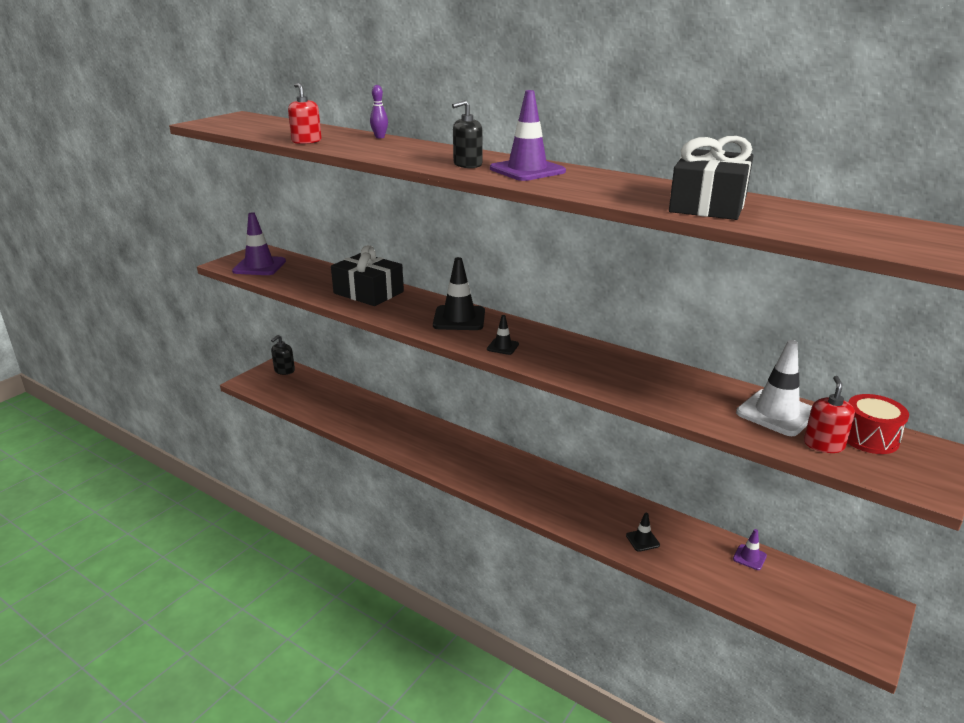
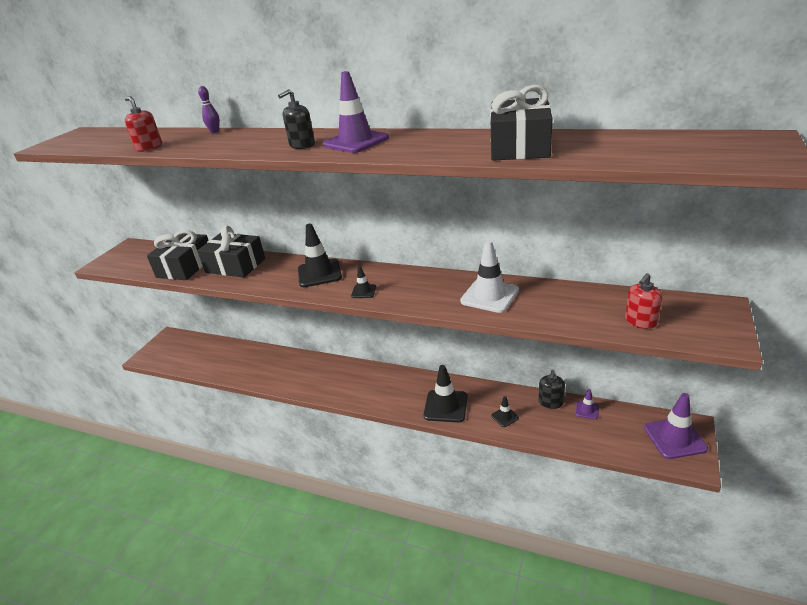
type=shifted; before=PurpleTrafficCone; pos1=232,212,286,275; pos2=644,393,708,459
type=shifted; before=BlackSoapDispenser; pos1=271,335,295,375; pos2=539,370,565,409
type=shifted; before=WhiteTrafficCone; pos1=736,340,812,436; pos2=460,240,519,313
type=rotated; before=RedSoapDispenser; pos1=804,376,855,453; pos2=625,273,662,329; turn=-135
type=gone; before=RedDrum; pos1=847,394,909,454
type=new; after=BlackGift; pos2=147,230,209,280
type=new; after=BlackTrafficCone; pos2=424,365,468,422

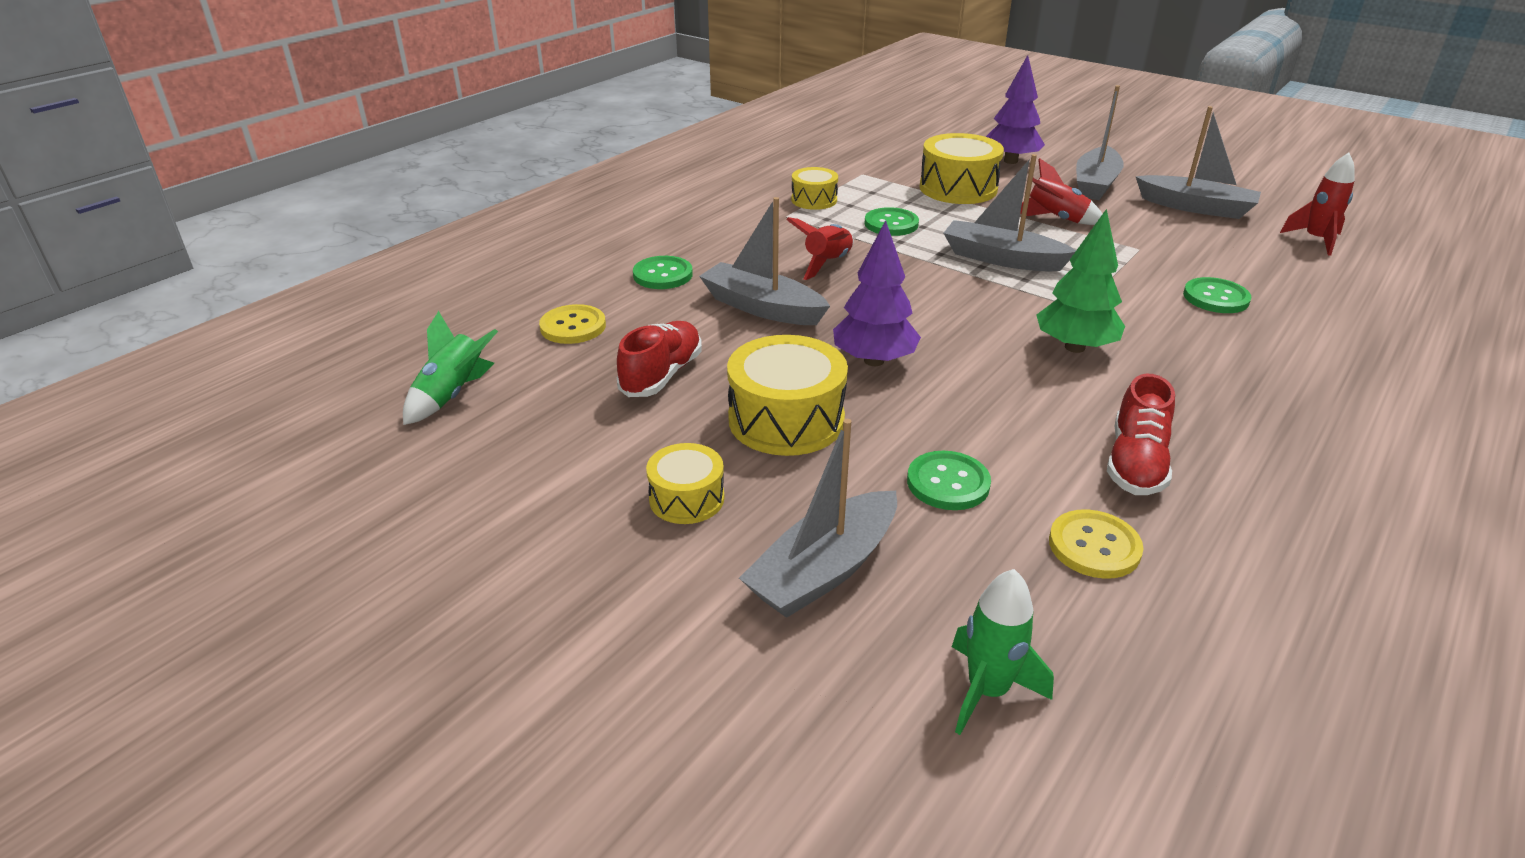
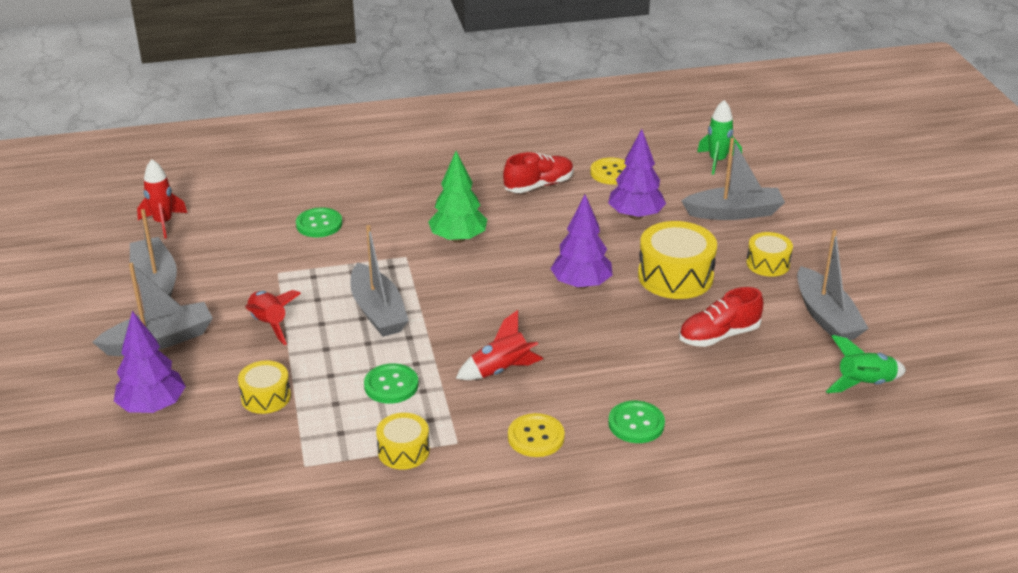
type=scaled; before=YellowDrum; pos1=919,133,1004,204; pos2=238,360,291,414; scale=0.58
type=shifted; before=GreyBoat; pos1=699,197,830,325; pos2=797,230,869,340
type=shifted; before=YellowButton; pos1=539,304,606,344; pos2=508,413,565,457
type=swapped; before=GreenButton; after=PurpleTree; pos1=907,451,991,510; pos2=608,129,666,220

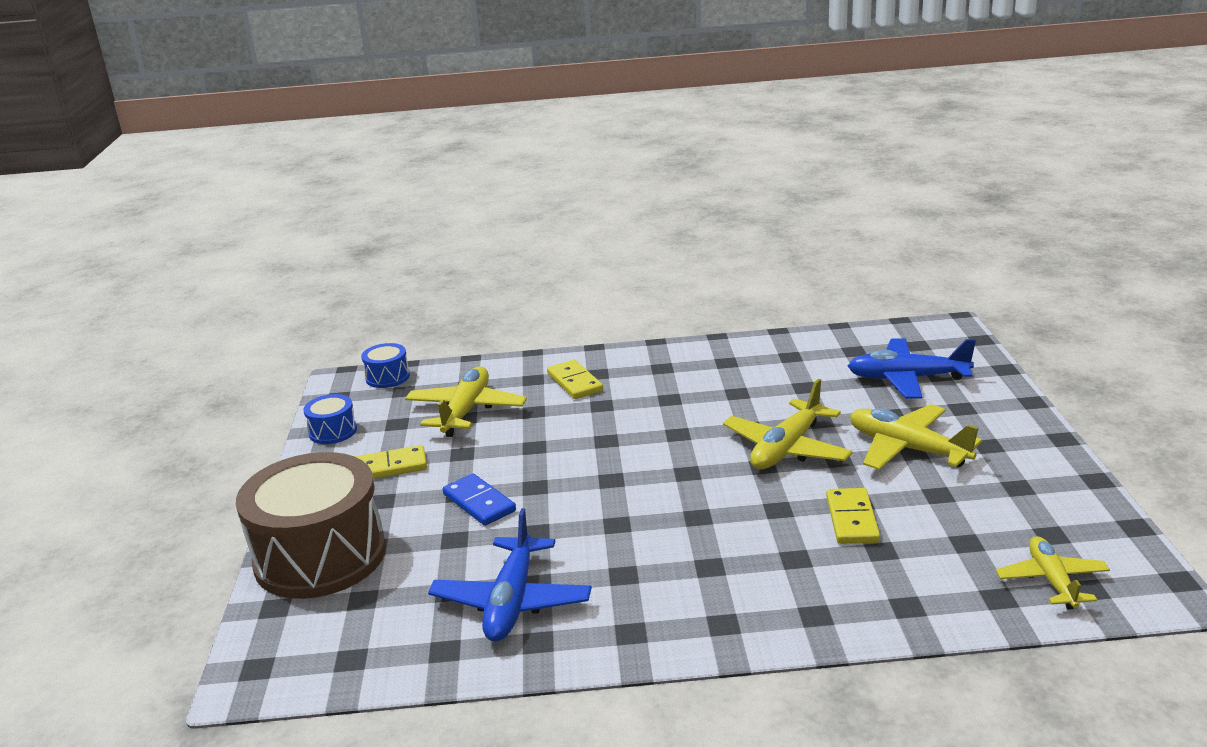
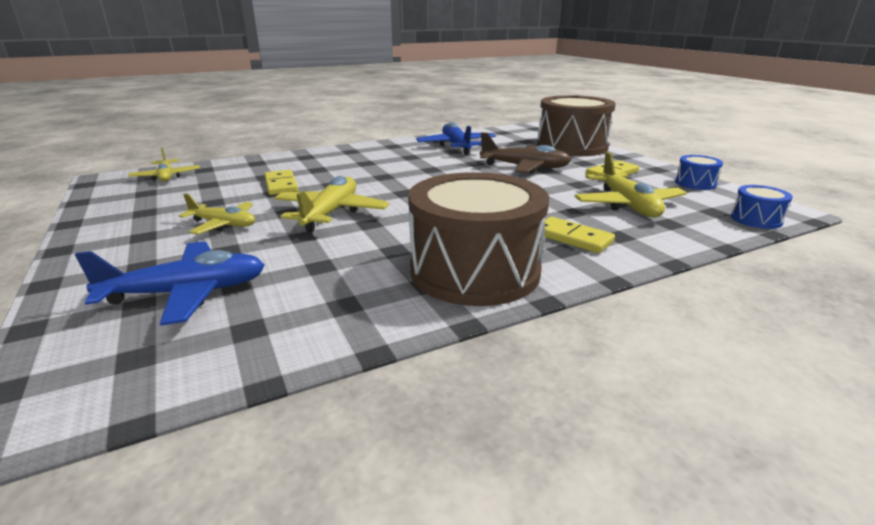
type=scaled; before=YellowPlane; pos1=850,404,982,470; pos2=179,193,255,234; scale=0.66
type=swapped; before=BlueDomino; after=BrownPlane; pos1=443,474,516,526; pos2=480,132,571,173
type=new; after=BrownDrum; pos2=408,172,549,306

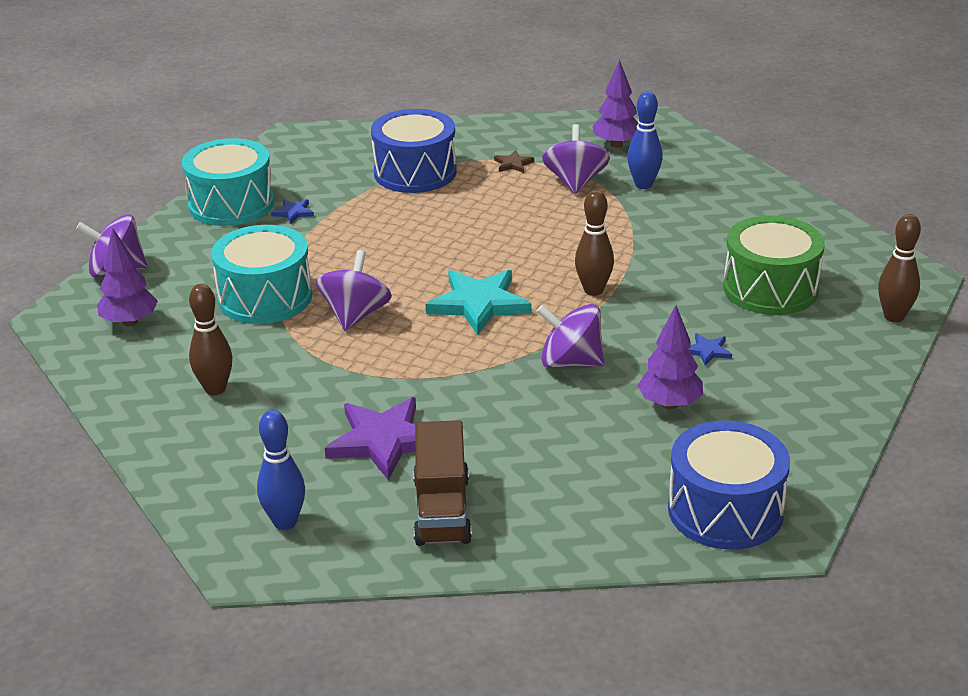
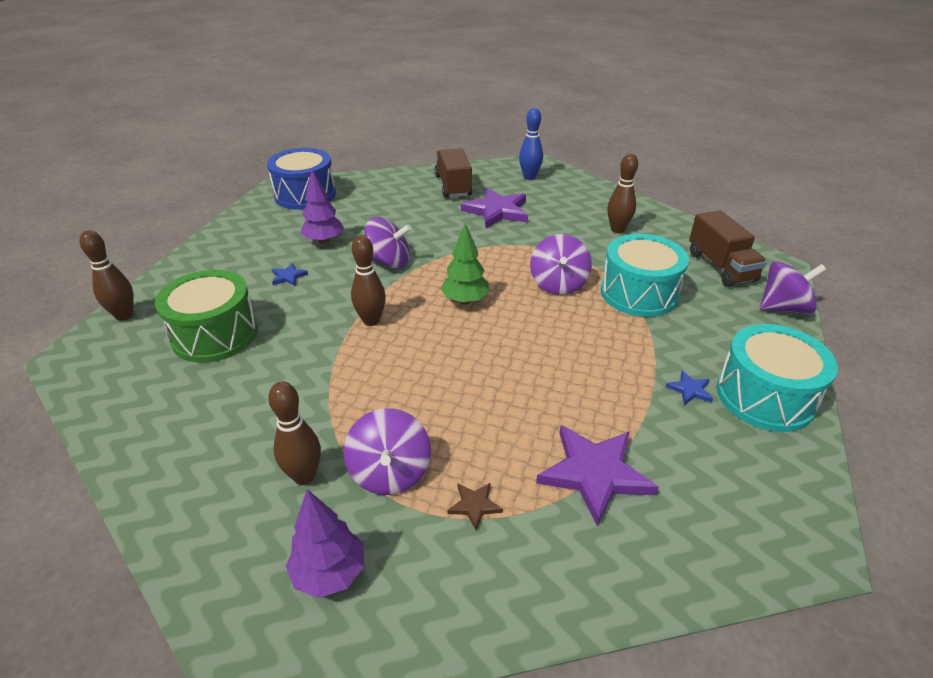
type=repainted; before=BlueBowlingPin; after=BrownBowlingPin; pos1=627,91,663,189; pos2=268,381,321,485
type=swapped; before=BlueDrum; after=PurpleStar; pos1=371,109,457,193; pos2=536,425,659,526
type=swapped; before=PurpleTree; after=BrownTruck; pos1=97,229,158,327; pos2=689,210,767,287
type=swapped; before=TurquoiseStar; after=GreenTree; pos1=426,270,531,335; pos2=441,223,490,304

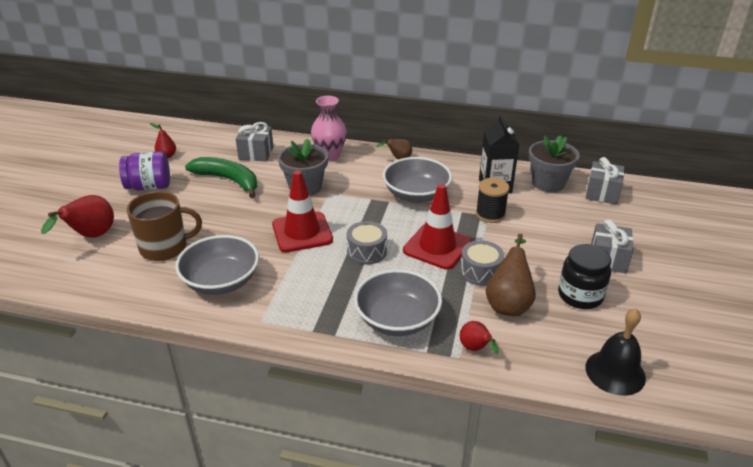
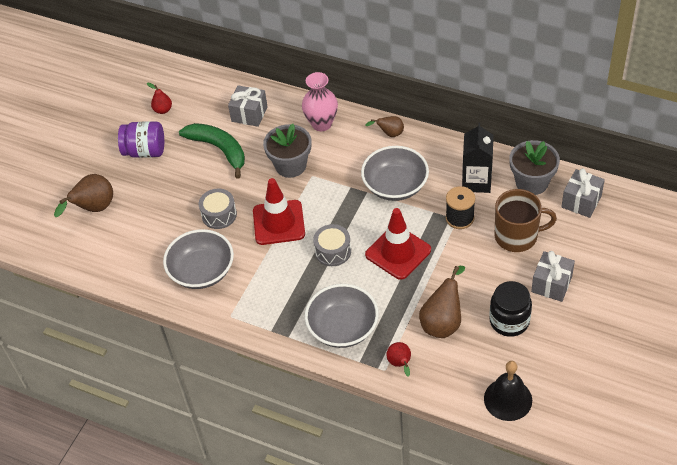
type=shifted; before=BrownMug; pos1=127,191,202,261; pos2=495,189,557,252
type=repainted; before=RedPear; after=BrownPear; pos1=41,195,114,238; pos2=54,174,113,217
type=shifted; before=GreyDrum; pos1=460,240,504,286; pos2=199,188,237,229

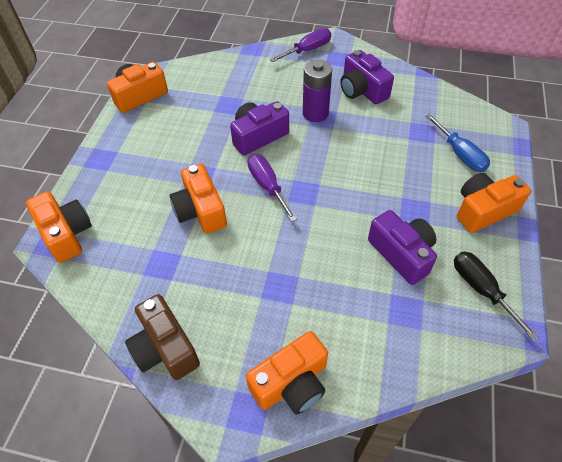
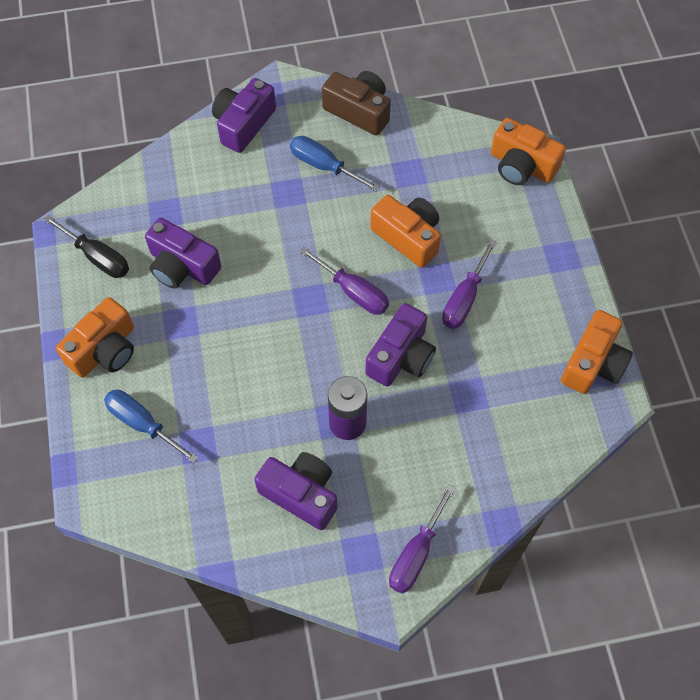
type=repainted; before=OrangeCamera; after=PurpleCamera; pos1=246,331,328,414; pos2=212,78,276,153
type=new; after=BlueScrewdriver; pos2=290,136,380,191
type=new; after=PurpleScrewdriver; pos2=442,239,497,329

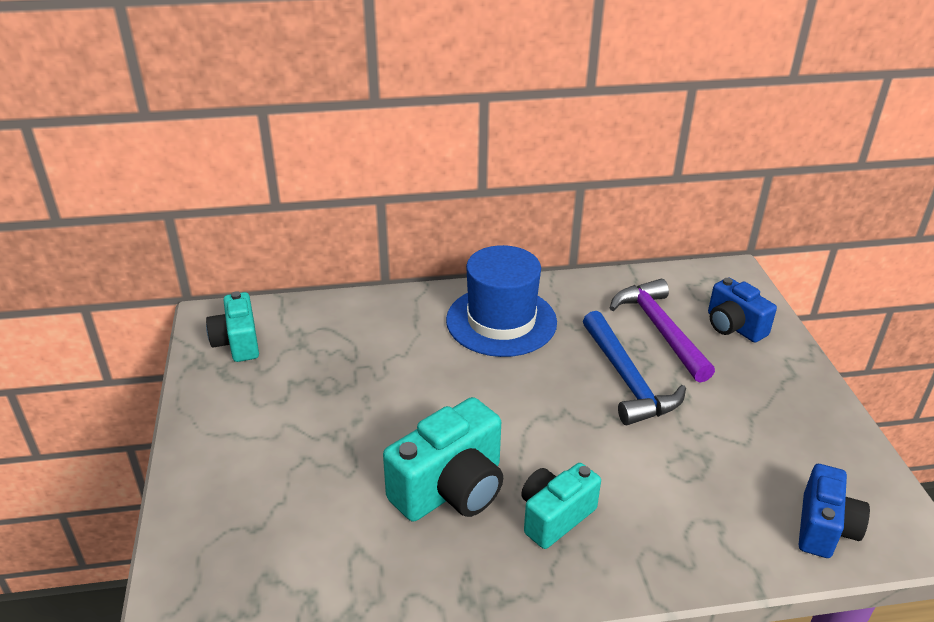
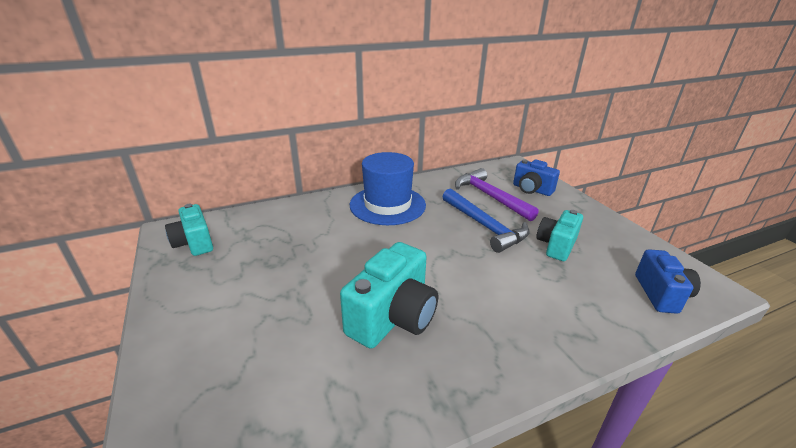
type=shifted; before=TurquoiseCamera; pos1=521,463,601,549; pos2=536,210,583,261

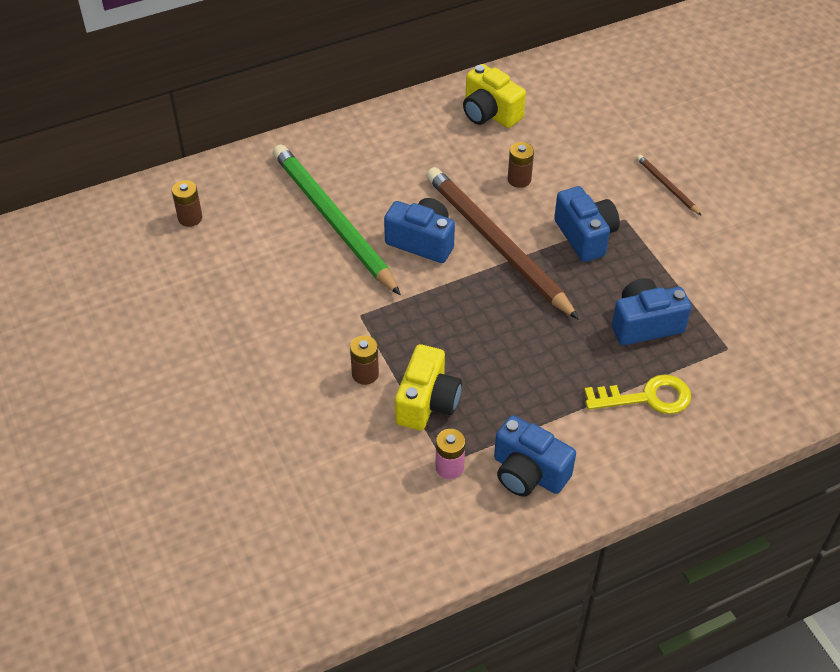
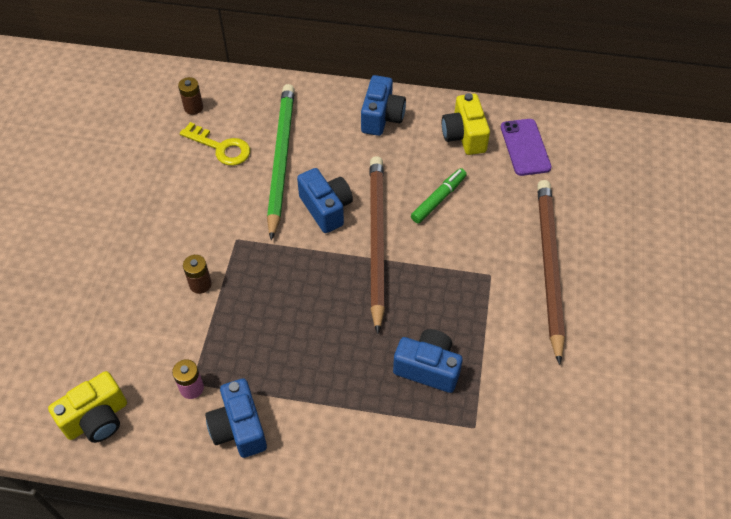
type=swapped; before=BrownBattery; after=GreenMarker; pos1=508,142,534,188; pos2=411,168,467,224
type=scaled; before=BrownPencil; pos1=637,155,702,216; pos2=537,180,565,365; scale=2.36
type=shifted; before=BlueCamera; pos1=554,186,620,262; pos2=361,75,406,136
type=shifted; before=YellowCamera; pos1=395,344,462,430; pos2=48,371,127,443
type=shifted; before=YellowKey; pos1=584,375,691,414; pos2=180,122,250,166
type=new; after=PurplePhone; pos2=501,119,551,176

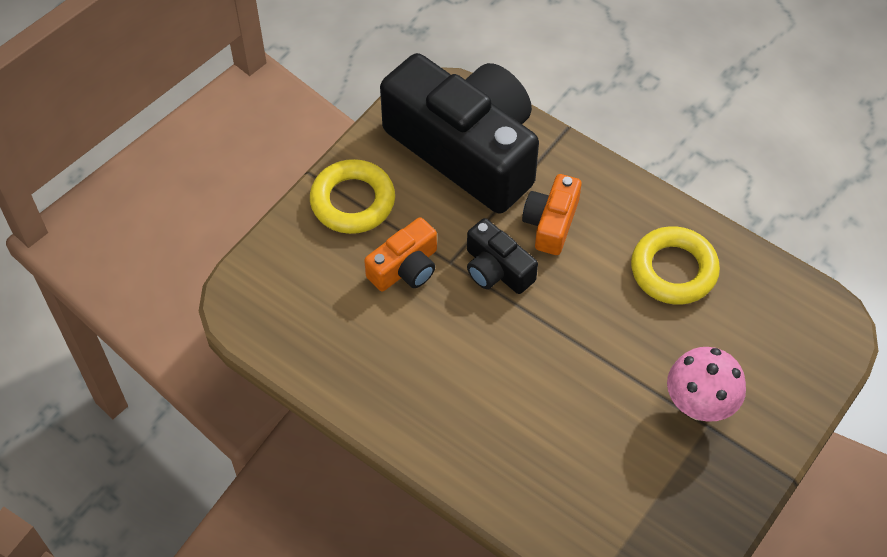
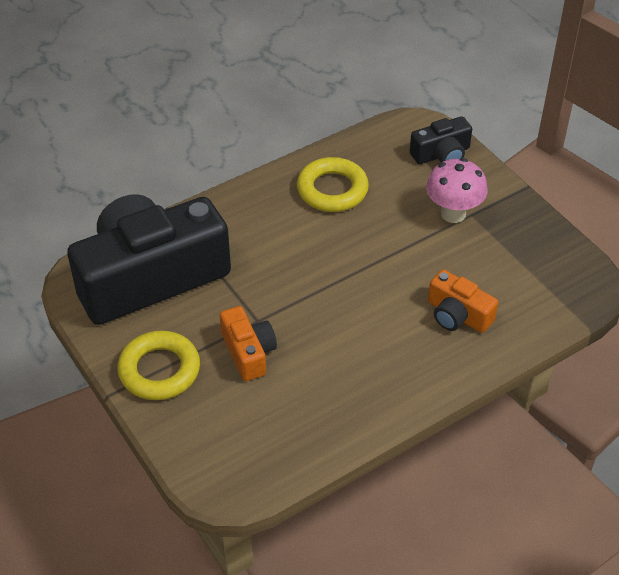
type=shifted; before=OrangeCamera; pos1=522,174,582,255; pos2=428,270,498,333
type=shifted; before=BlackCamera; pos1=467,218,538,294; pos2=410,116,472,164

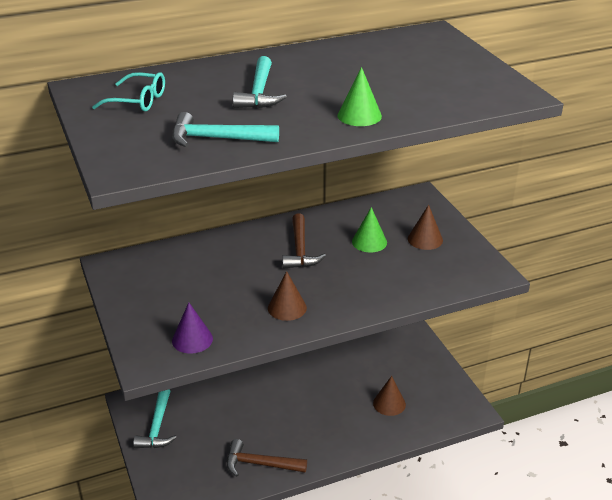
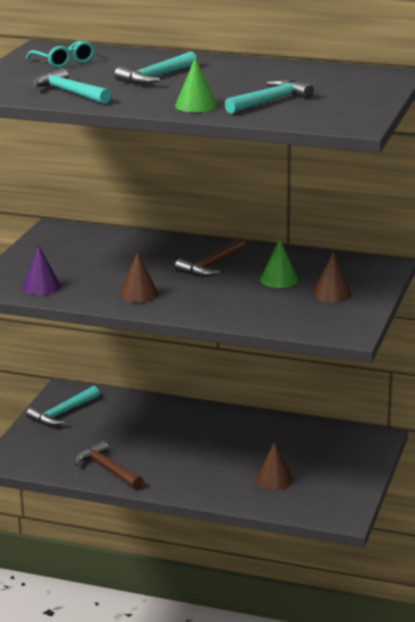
type=new; after=TurquoiseHammer; pos2=225,79,314,114

